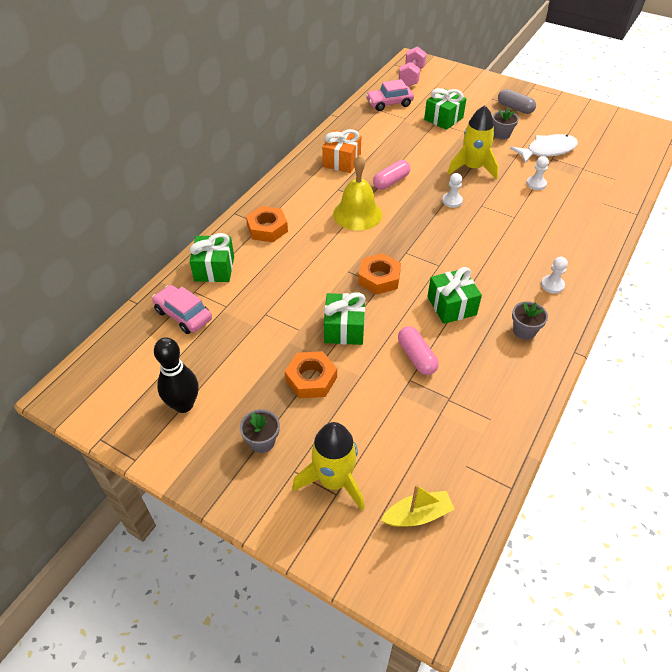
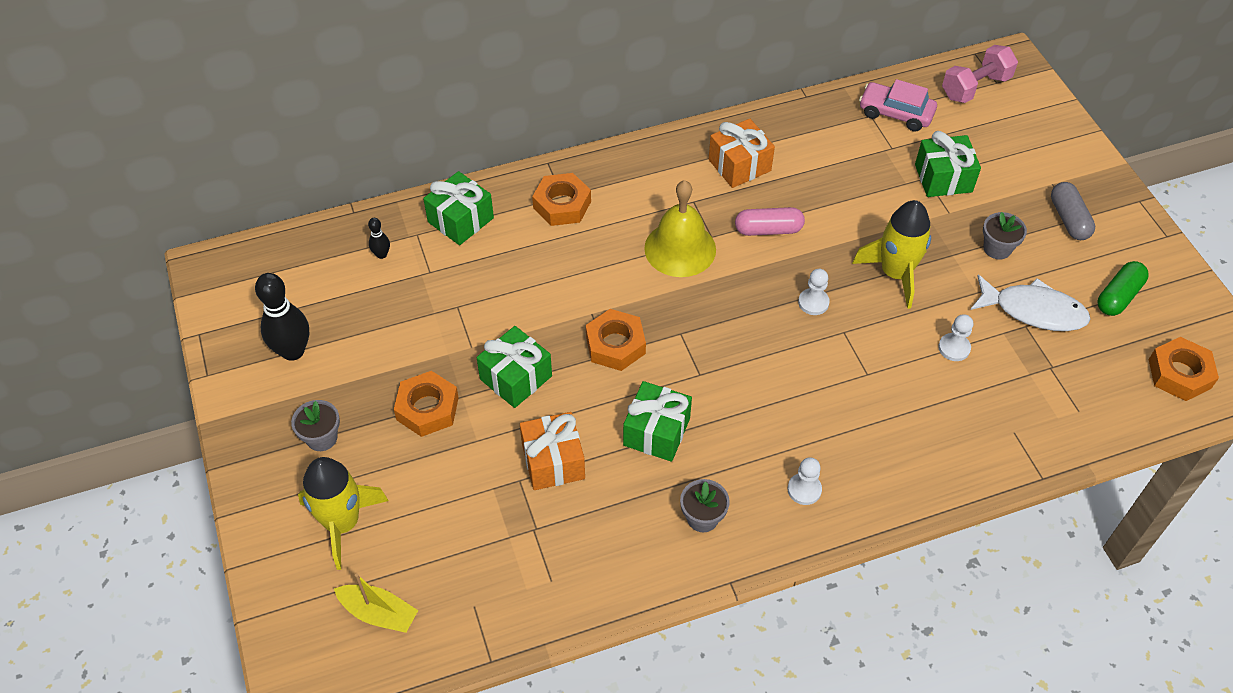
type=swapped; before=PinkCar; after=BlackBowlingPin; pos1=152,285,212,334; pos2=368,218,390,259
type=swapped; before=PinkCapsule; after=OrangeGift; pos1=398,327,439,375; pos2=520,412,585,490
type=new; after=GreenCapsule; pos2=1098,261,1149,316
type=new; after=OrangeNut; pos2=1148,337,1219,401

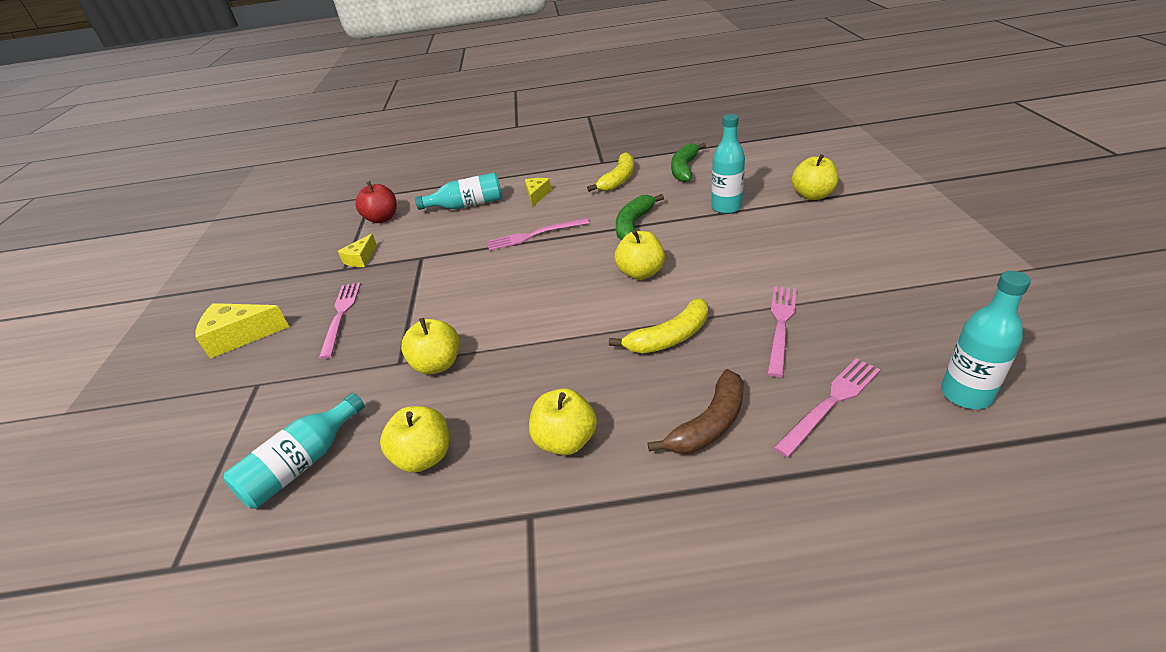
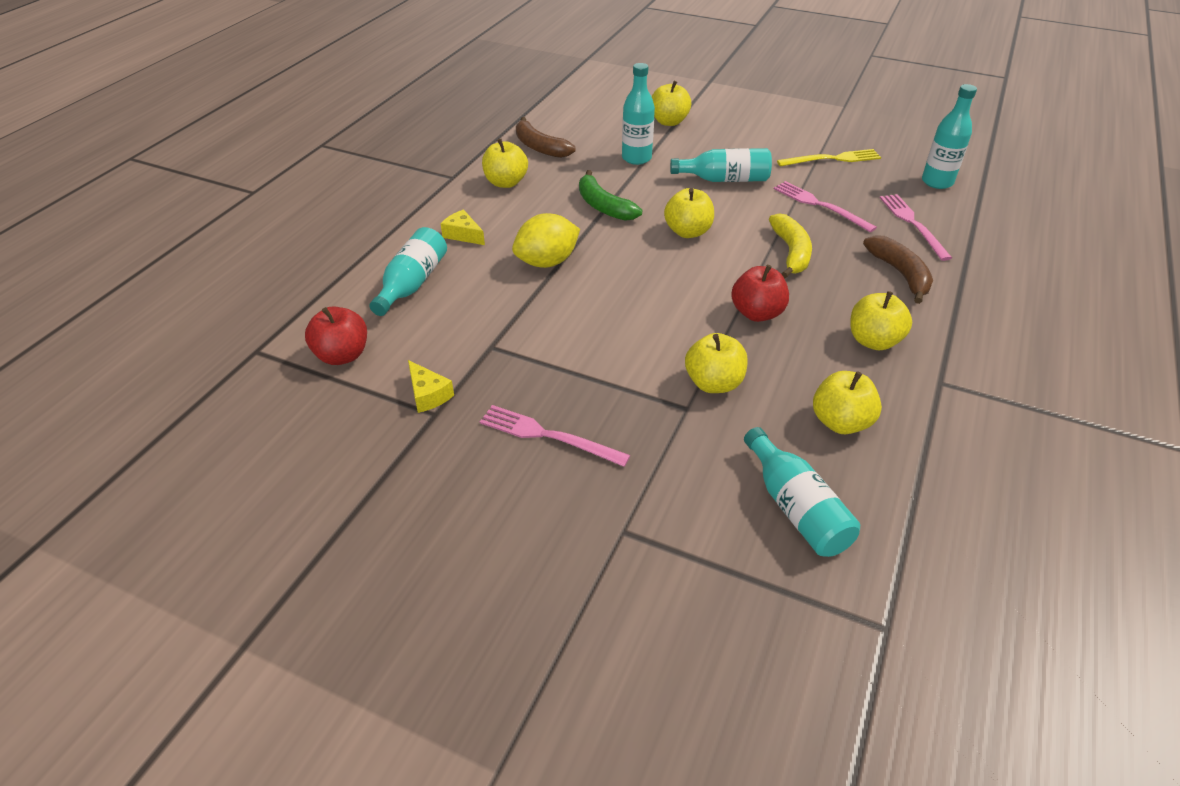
type=repainted; before=GreenBanana; after=BrownBanana; pos1=671,143,706,182; pos2=516,117,576,158
type=swapped; before=YellowBanana; after=YellowApple; pos1=587,152,634,192; pos2=482,139,528,188
type=swapped; before=PinkFork; after=YellowLemon; pos1=487,218,589,251; pos2=512,213,580,268
type=gone; before=YellowCheese; pos1=195,303,289,359
type=new; after=TurquoiseBottle; pos2=670,148,772,182
type=new; after=YellowFork; pos2=777,149,881,167
type=new; after=RedApple; pos2=731,265,789,322

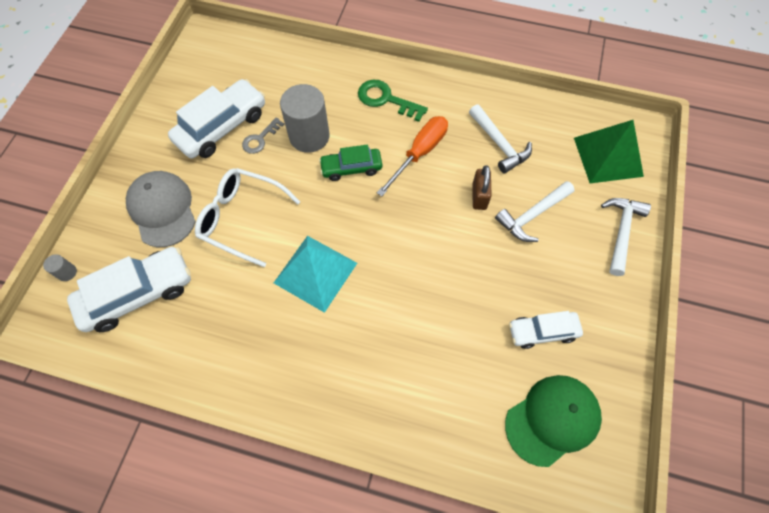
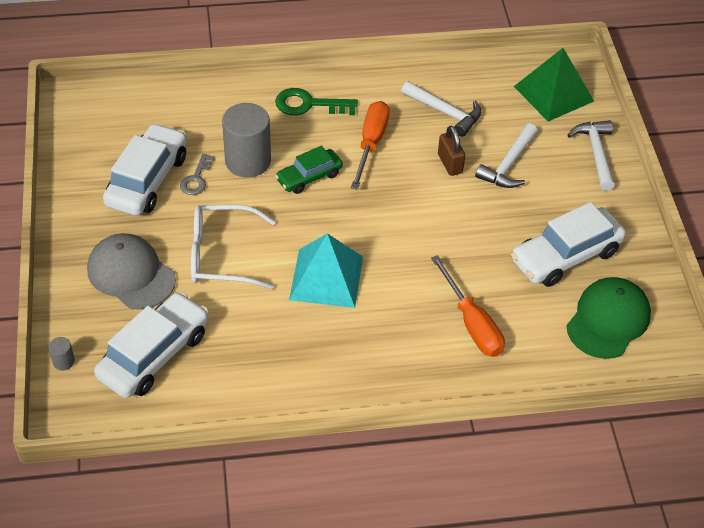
type=scaled; before=WhiteCar; pos1=509,311,583,349; pos2=511,202,626,287; scale=1.67
type=new; after=OrangeScrewdriver; pos2=431,255,505,357

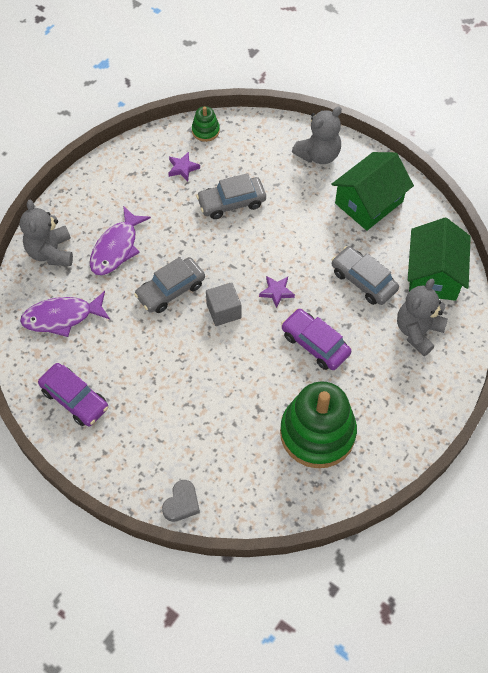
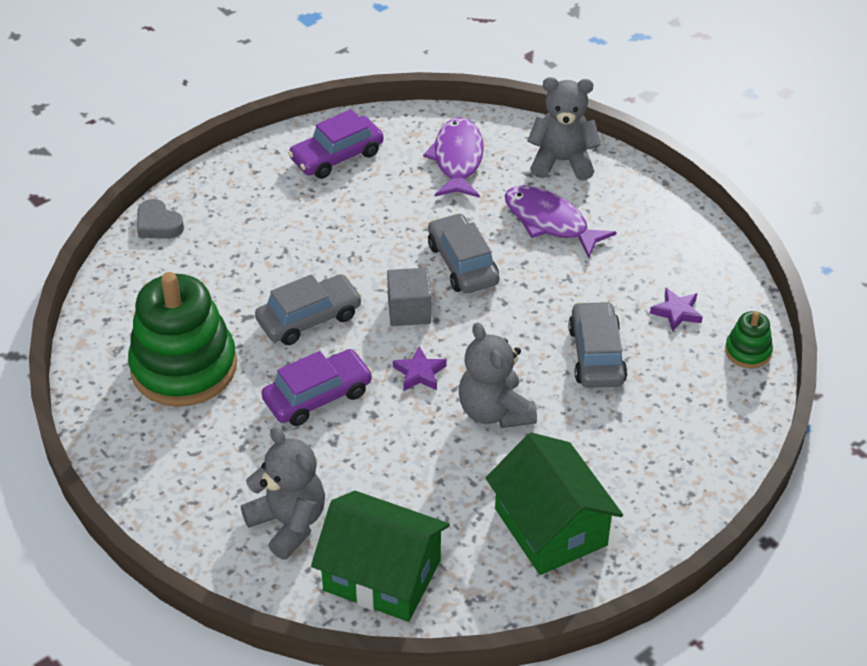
type=shifted; before=GreyTeddyBear; pos1=292,107,342,164; pos2=459,322,537,428
type=shifted; before=GreyCar; pos1=331,246,399,305; pos2=255,274,362,345

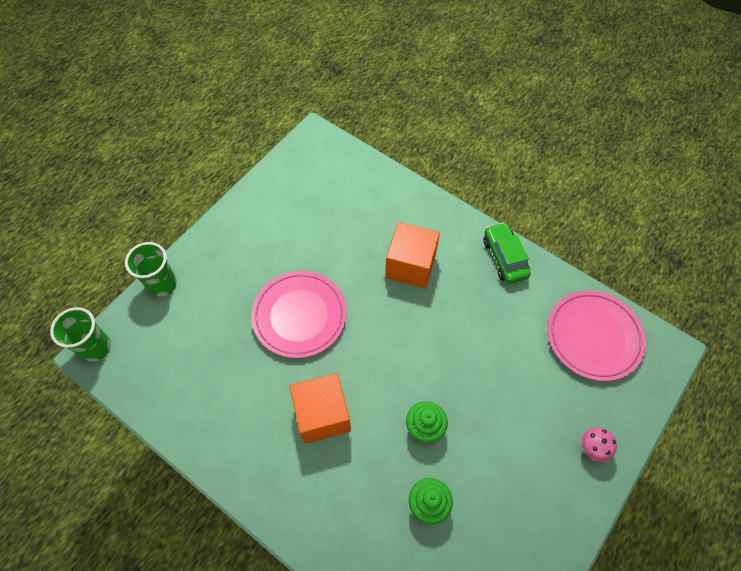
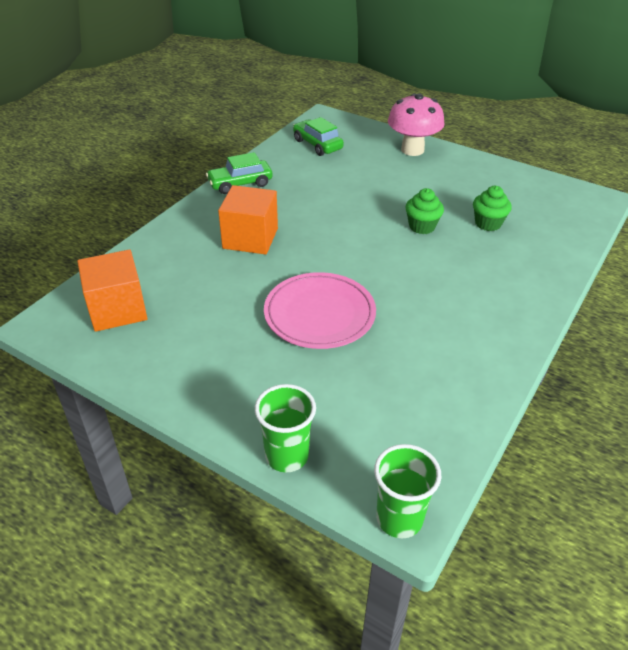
type=swapped; before=PinkPlate; after=GreenCar; pos1=547,291,646,381; pos2=293,117,344,156
type=shifted; before=OrangeCube; pos1=289,373,351,444; pos2=77,249,148,332
type=scaled; before=PinkMushroom; pos1=581,427,617,462; pos2=388,94,444,156; scale=2.09

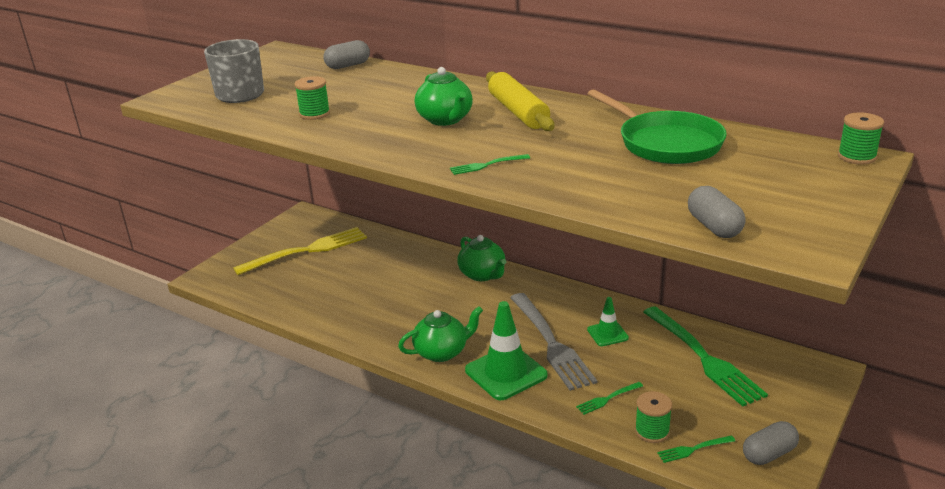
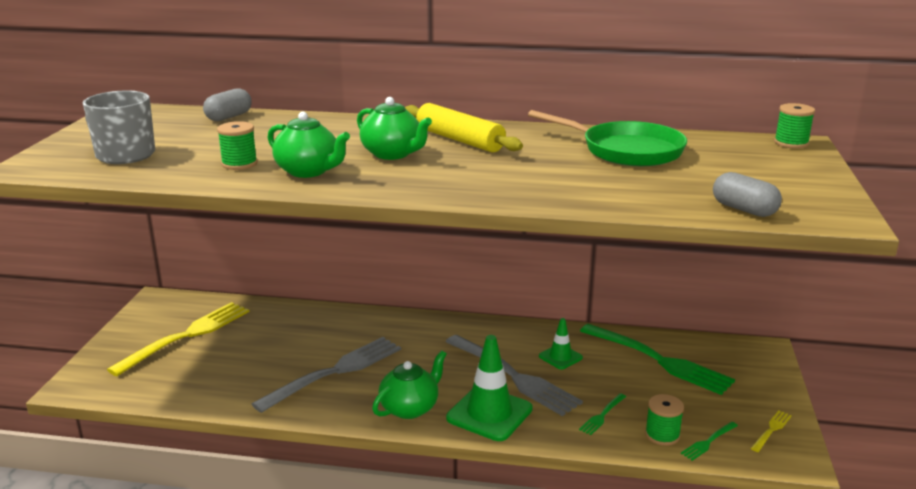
type=gone; before=GreenFork; pos1=450,154,530,175
type=shifted; before=GreenTeapot; pos1=457,235,506,281; pos2=268,112,350,178
type=swapped; before=GreyCapsule; after=YellowFork; pos1=743,421,799,465; pos2=751,411,792,452
type=new; after=GreyFork; pos2=252,337,401,413

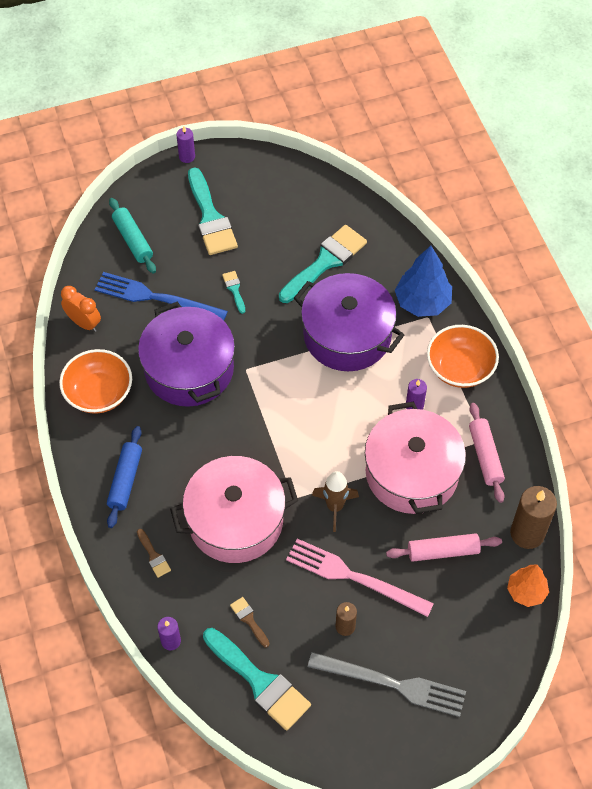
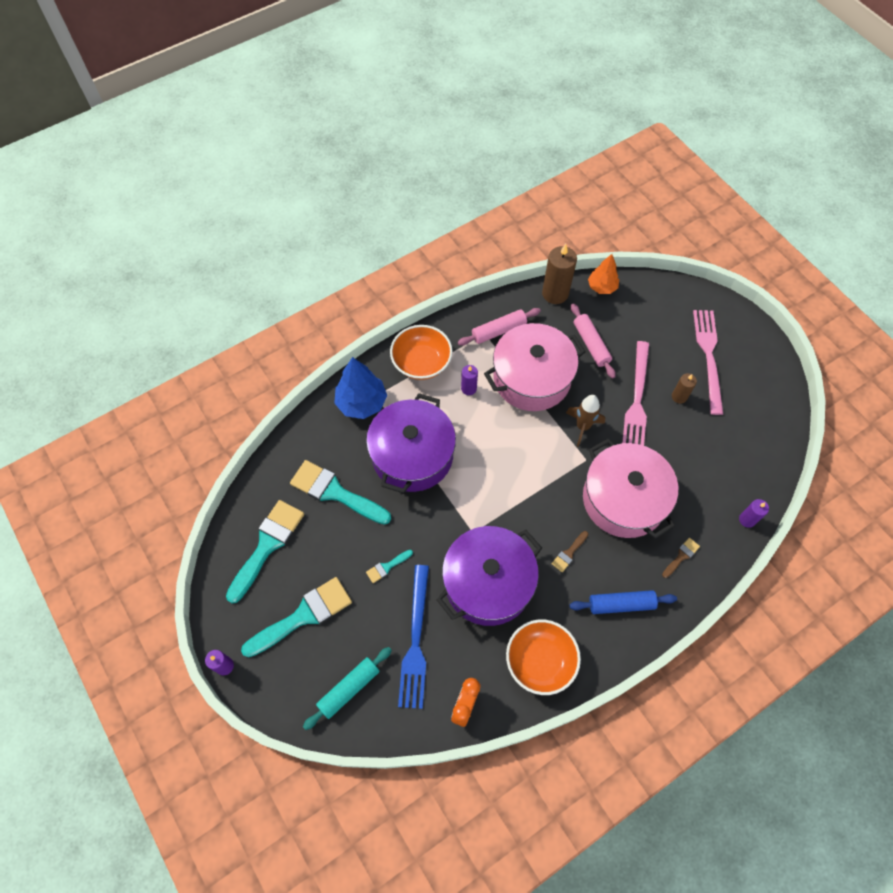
type=shifted; before=BrownBrush; pos1=230,597,270,648; pos2=552,531,588,572
type=shifted; before=TurquoiseBrush; pos1=203,628,311,731; pos2=226,500,304,604
type=repainted; before=GreyFork; after=PinkFork; pos1=308,652,466,717; pos2=693,310,723,415

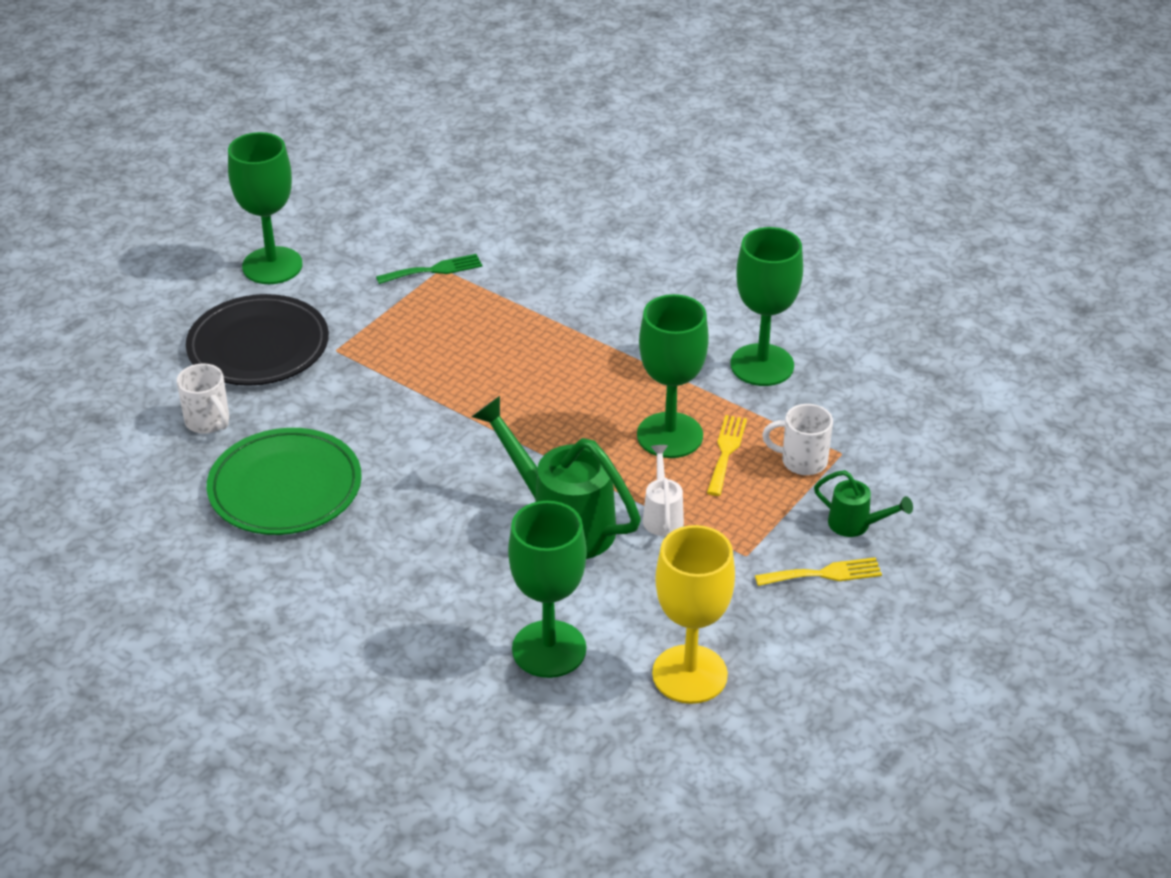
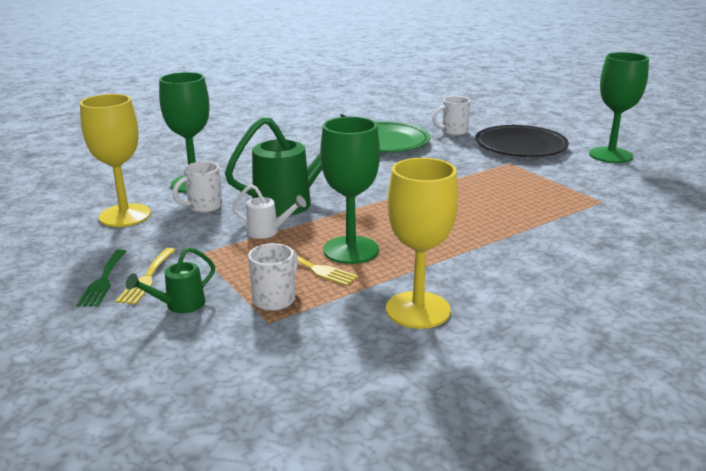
type=repainted; before=GreenGoblet; after=YellowGoblet; pos1=730,227,803,386; pos2=386,158,458,329
type=shifted; before=GreenFork; pos1=376,254,482,284; pos2=77,249,126,306
type=new; after=WhiteMug; pos2=172,161,222,213

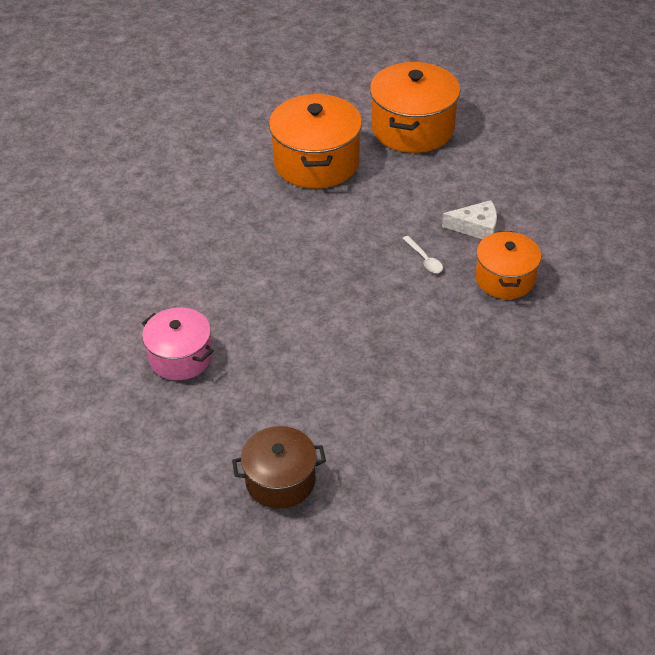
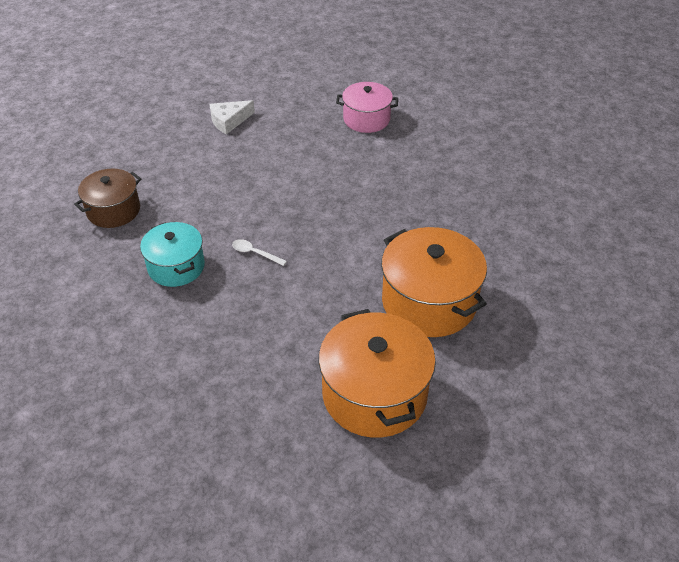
type=shifted; before=WhiteCheese; pos1=442,200,497,239; pos2=209,100,255,134
type=repainted; before=OrangePot; after=TurquoisePot; pos1=475,231,541,299; pos2=140,222,205,287
type=shifted; before=BrownPot; pos1=232,426,326,509; pos2=74,169,142,228

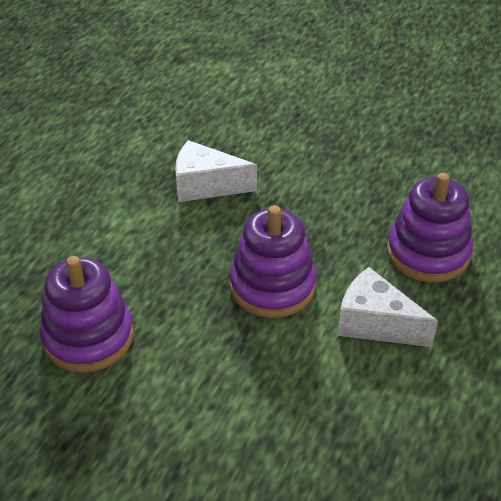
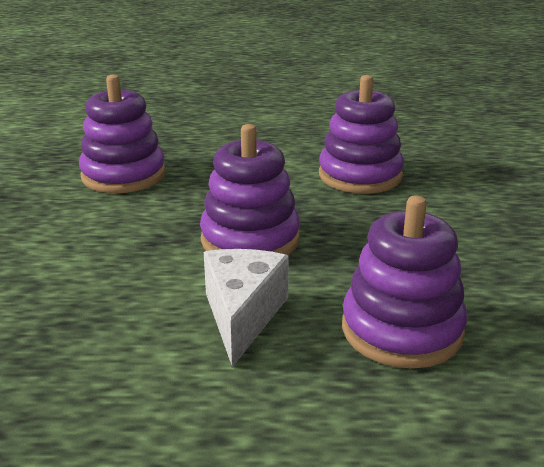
type=swapped; before=WhiteCheese; after=PurpleStackingToy; pos1=175,140,257,202; pos2=319,75,404,194

